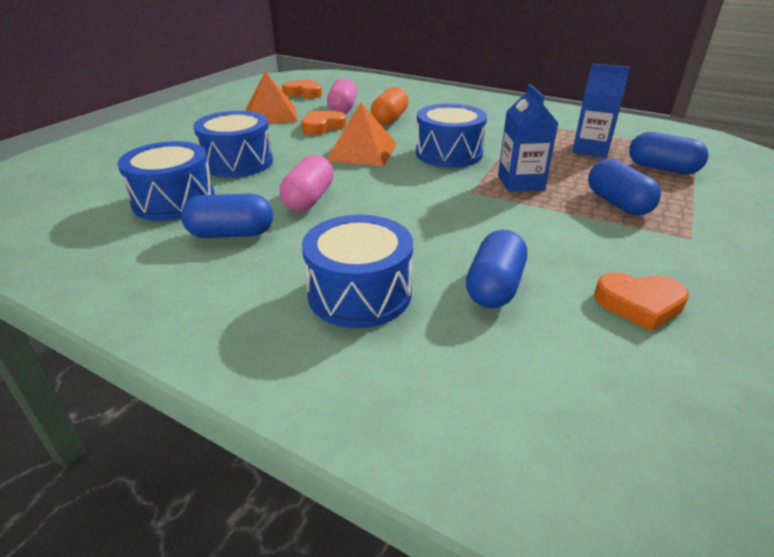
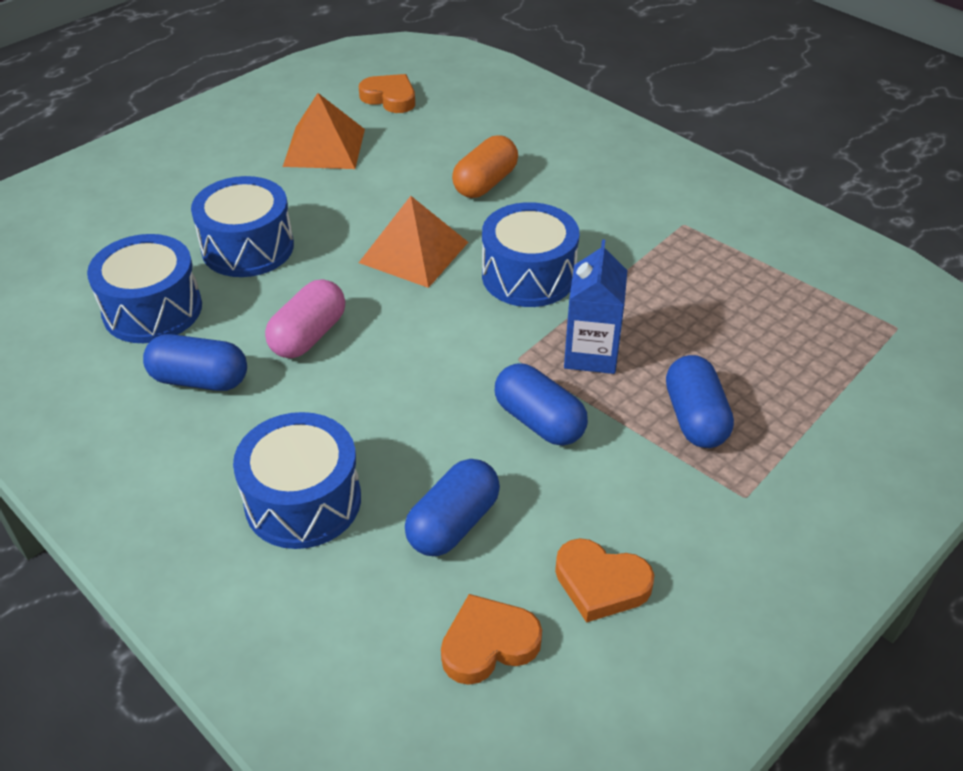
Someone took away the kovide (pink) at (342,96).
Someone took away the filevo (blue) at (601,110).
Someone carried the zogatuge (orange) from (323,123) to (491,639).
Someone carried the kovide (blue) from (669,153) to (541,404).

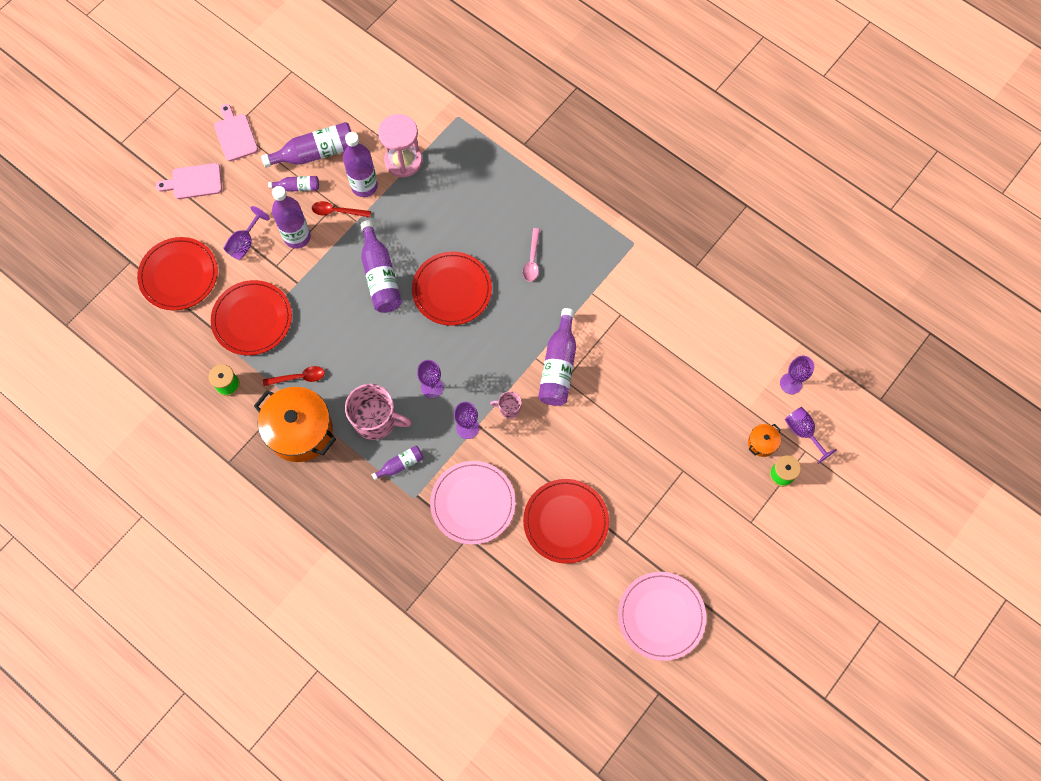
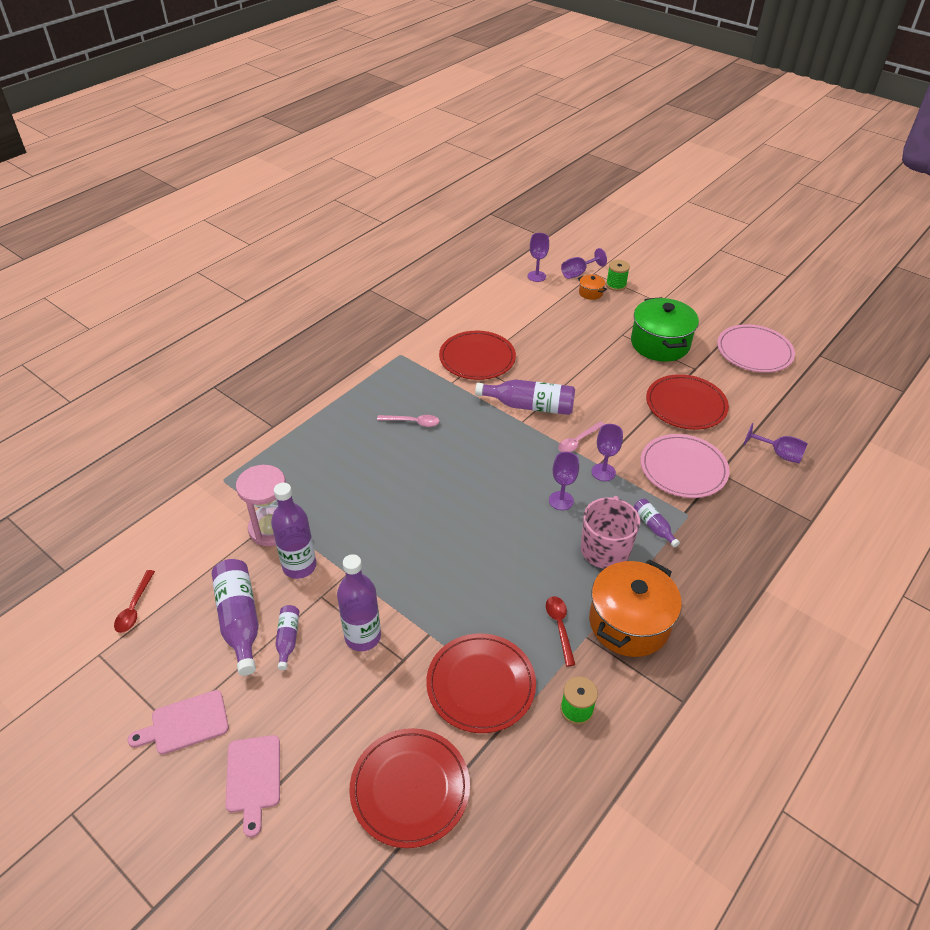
Someone took away the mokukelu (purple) at (381,266).
Someone put down the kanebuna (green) at (665,329).
Someone carried the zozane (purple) from (247,233) to (776,443).
Someone carried the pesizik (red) from (341,209) to (134,601).
Someone carried the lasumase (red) from (452,288) to (477,355).
Someone swapped the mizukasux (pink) at (506,405) for the pesizik (pink) at (581,436).

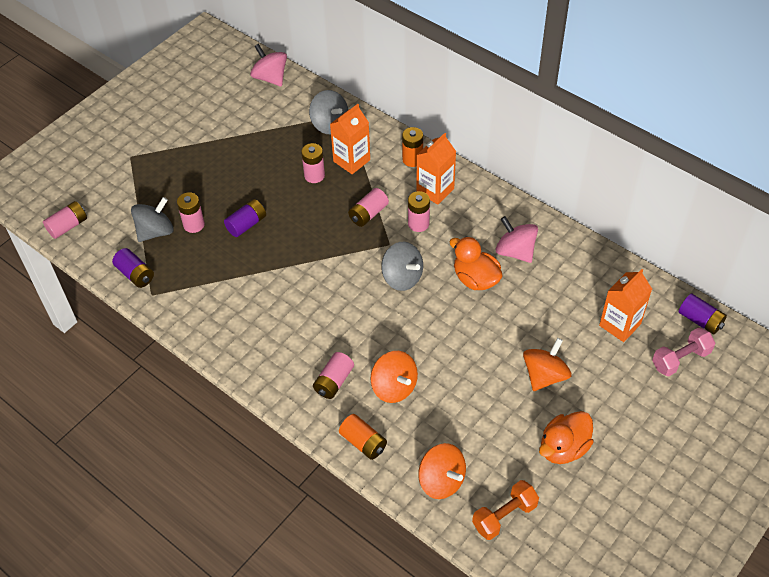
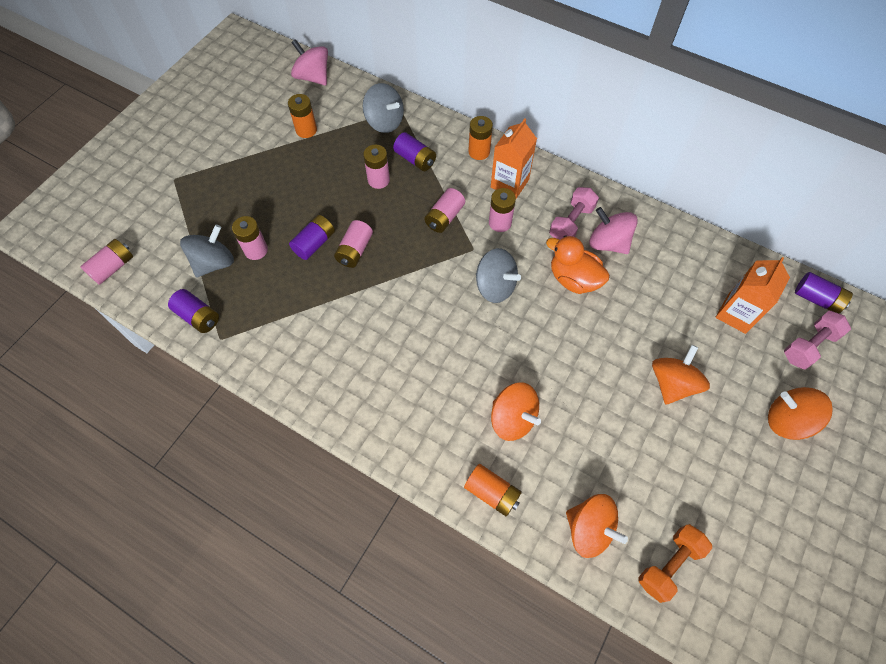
Someone took away the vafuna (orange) at (566,437).
Someone put down the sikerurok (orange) at (302,116).
Someone put down the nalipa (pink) at (574,213).
Someone put down the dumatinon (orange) at (800,413).
Someone carried the sikerurok (pink) from (333,375) to (353,244).
Someone swapped the filevo (orange) at (350,139) for the sikerurok (purple) at (414,151).

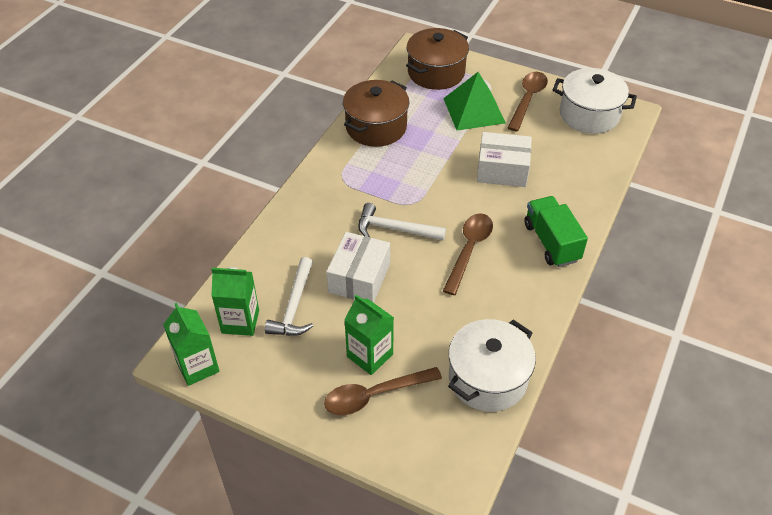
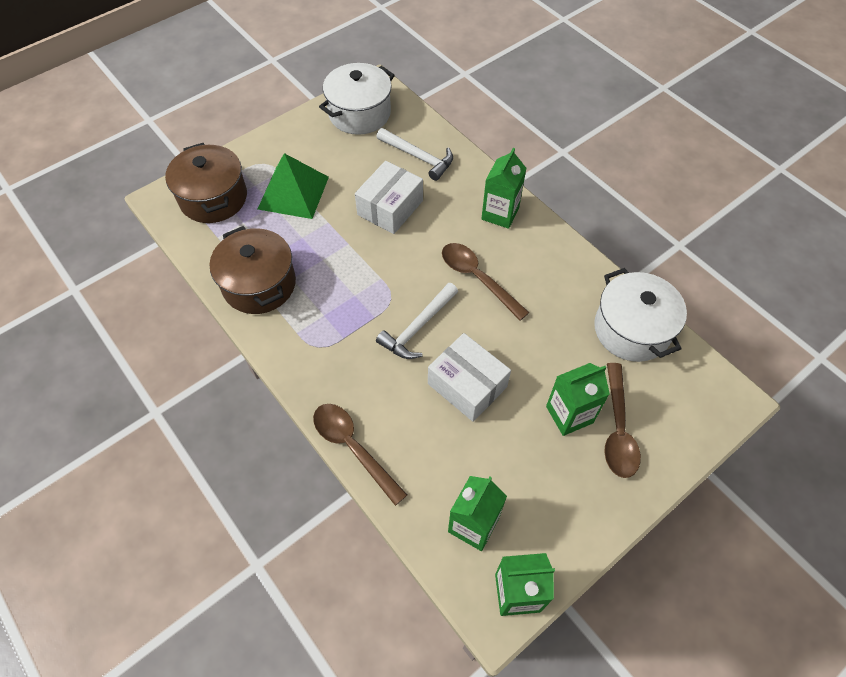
Someone carried the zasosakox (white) from (289,296) to (414,154).
Someone carried the pesizik (brown) from (528,102) to (360,455).
Someone swapped the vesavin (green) at (556,231) for the filevo (green) at (503,188).

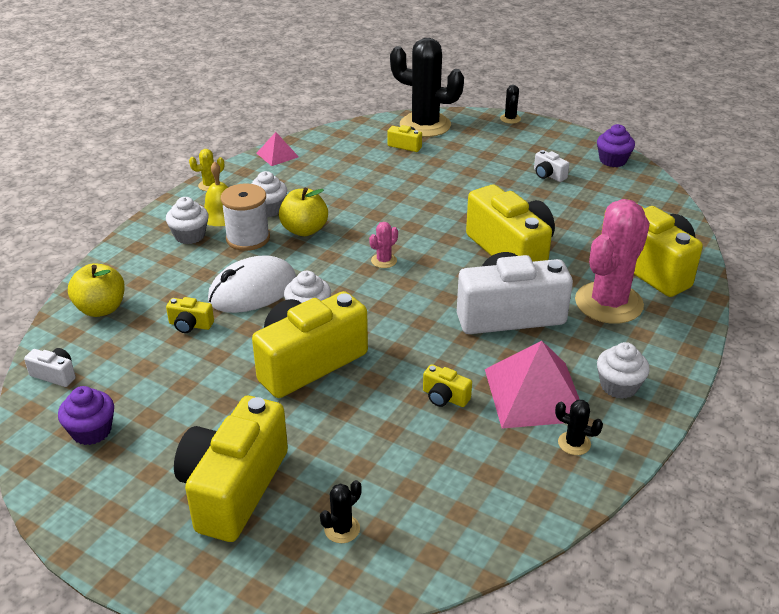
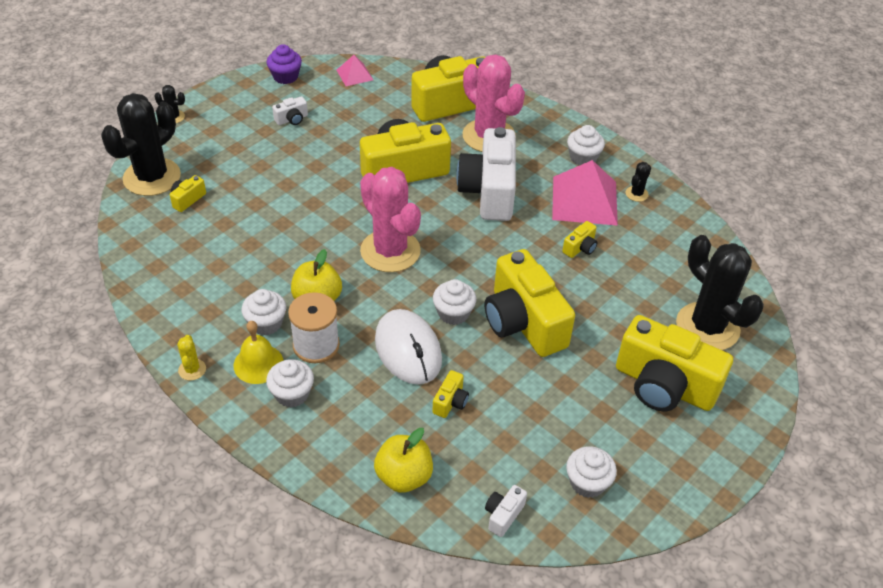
Someone carried the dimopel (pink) from (277,149) to (355,70).
Someone repainted the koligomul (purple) at (86,415), which became the koligomul (white) at (591,472).
Someone scaled the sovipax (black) at (341,511) by 2.46.
Someone scaled the sovipax (pink) at (383,245) by 2.46.

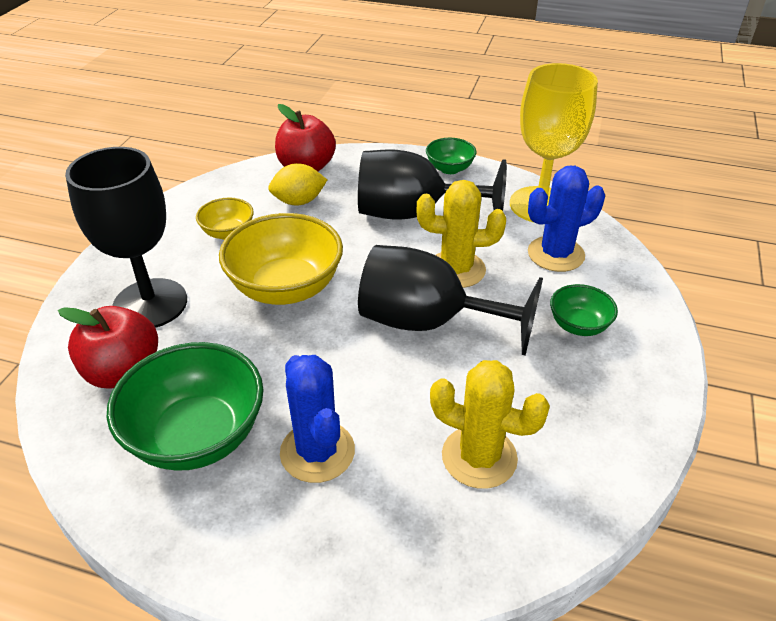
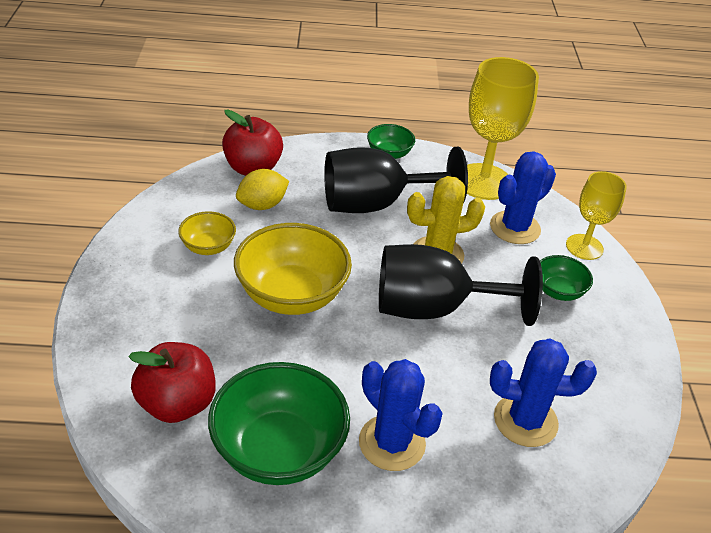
Someone took away the zozane (black) at (126,237).
Someone put down the zozane (yellow) at (596,215).
Someone repainted the sovipax (yellow) at (490,424), which became the sovipax (blue) at (543,392).

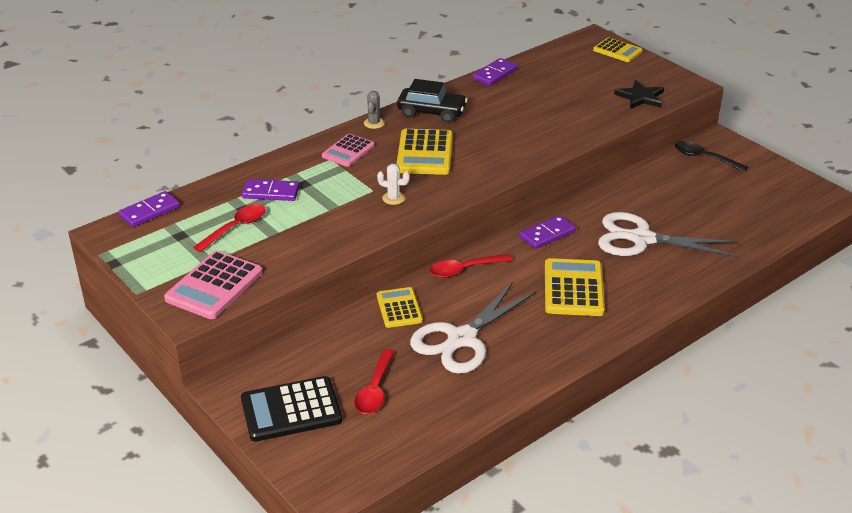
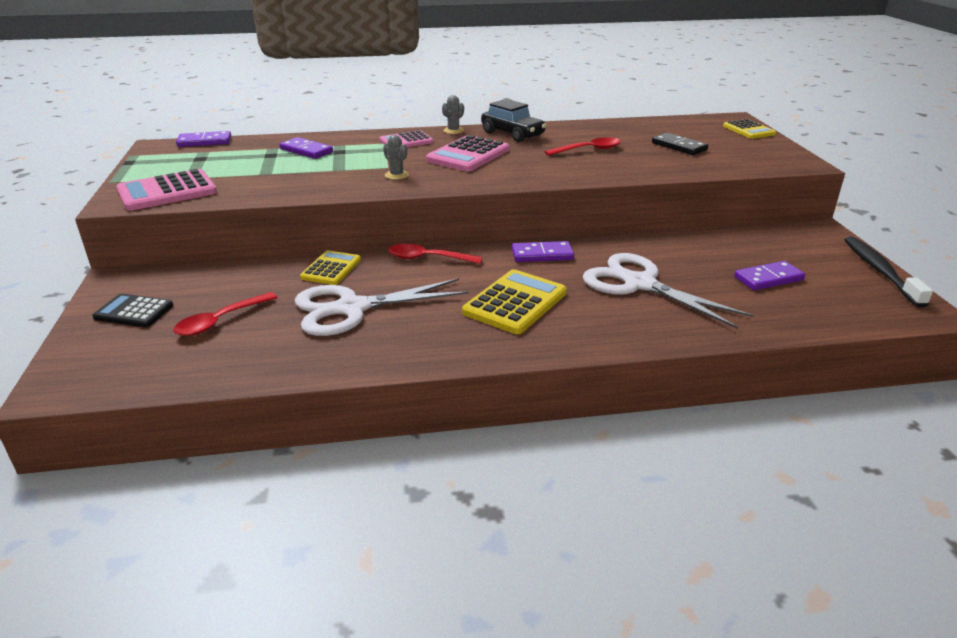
Someone took away the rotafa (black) at (639,94).
Someone took away the pesizik (black) at (711,156).
Someone put down the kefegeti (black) at (680,143).
Someone put down the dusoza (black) at (889,272).
Someone carried the pesizik (red) from (229,228) to (583,146).
Someone carried the kefegeti (purple) from (494,72) to (769,276).
Someone repainted the sovipax (white) at (393,184), which became the sovipax (grey) at (396,157).
Someone repainted the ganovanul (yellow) at (424,152), which became the ganovanul (pink) at (467,153).
Someone scaled the ganovanul (black) at (291,409) by 0.64.

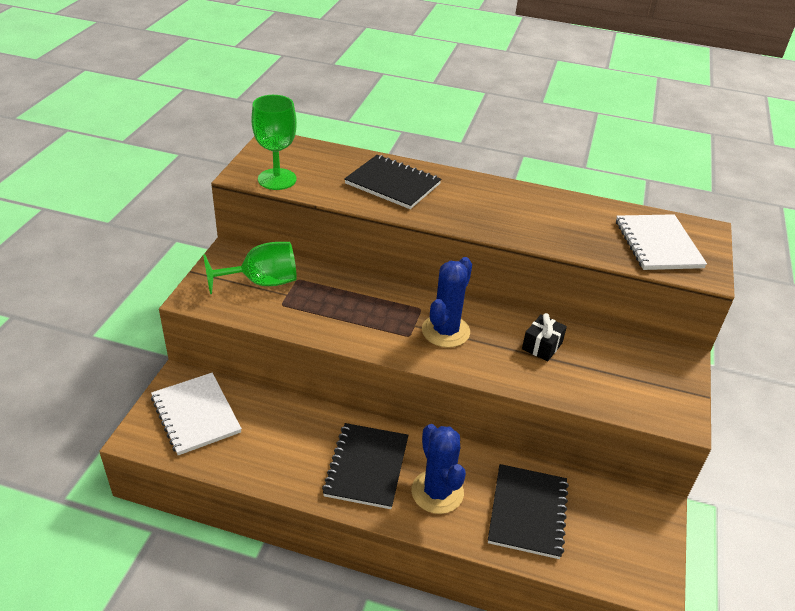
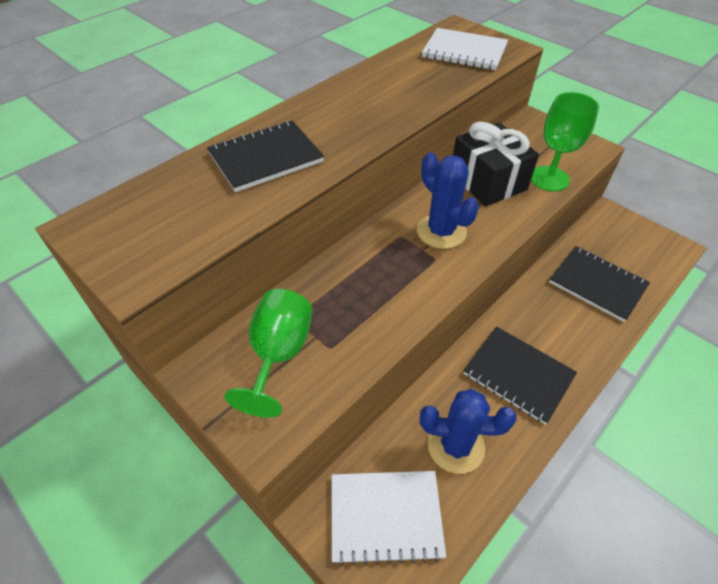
Someone carried the zozane (green) from (274,142) to (565,141).
Someone carried the sovipax (blue) from (438,469) to (468,431).
Someone scaled the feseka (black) at (544,337) by 1.94.

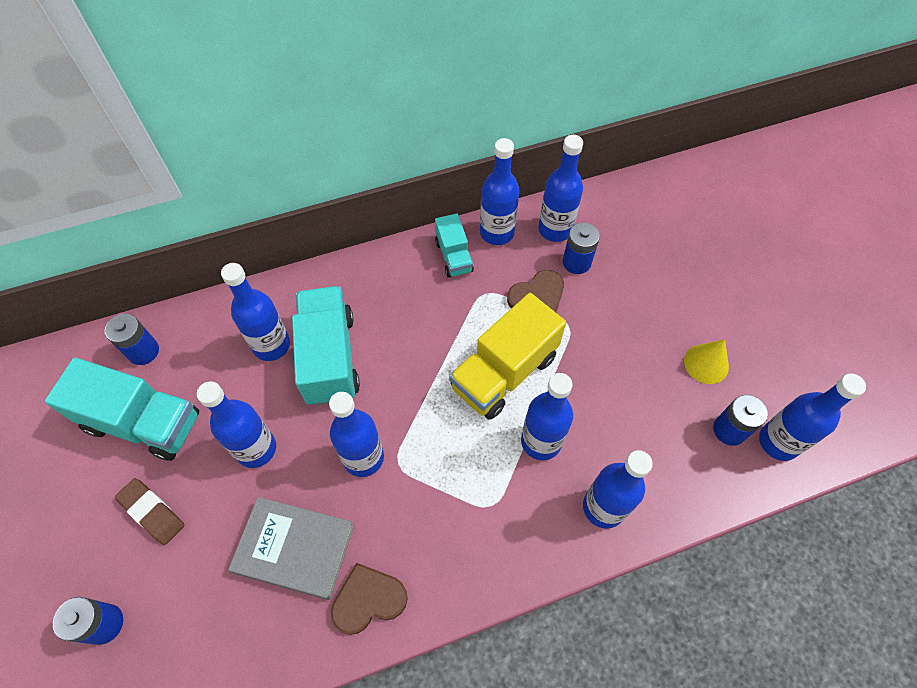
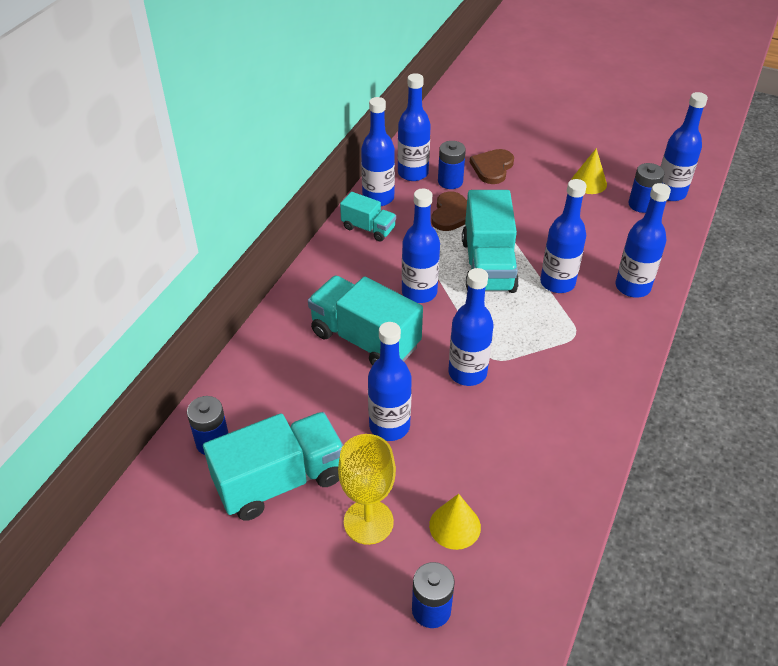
Someone took away the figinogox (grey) at (291,548).
Someone put down the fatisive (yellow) at (455,522).
Someone carried the mokukelu (blue) from (255,312) to (421,246).
Someone carried the zogatuge (brown) from (369,599) to (492,166).
Someone swapped the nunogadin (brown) at (150,511) for the zozane (yellow) at (367,489).
Someone repainted the vesavin (yellow) at (507,356), which became the vesavin (turquoise) at (490,241).

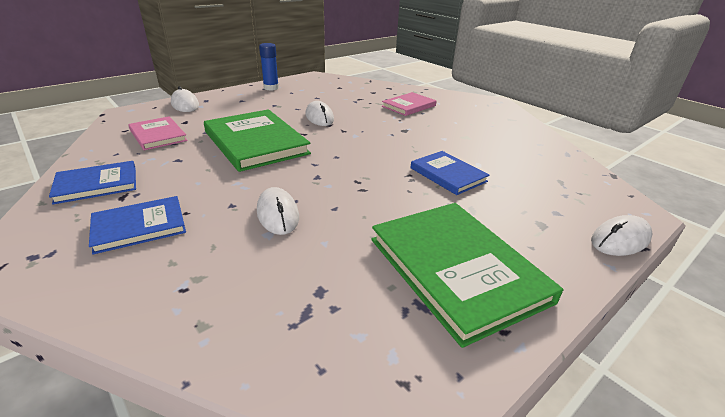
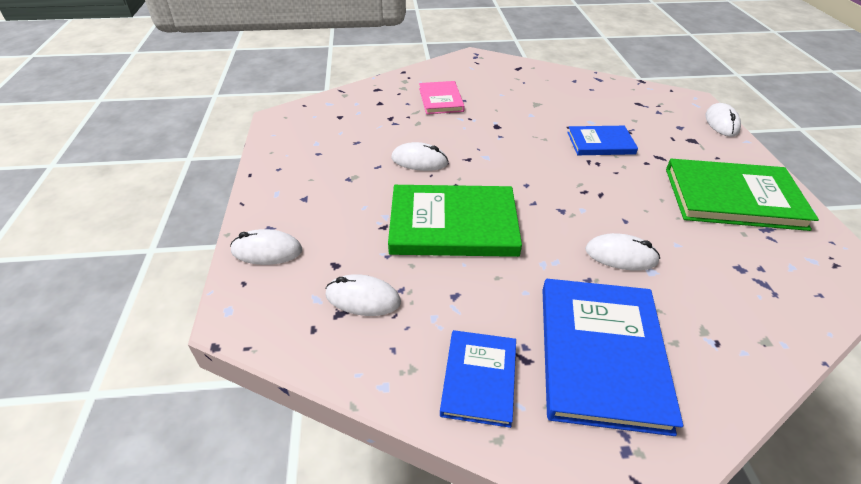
Someone took away the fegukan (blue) at (269,67).
Someone swapped the figinogox (pink) at (157,133) for the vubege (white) at (363,295).
Someone scaled the figinogox (blue) at (137,225) by 1.75.

